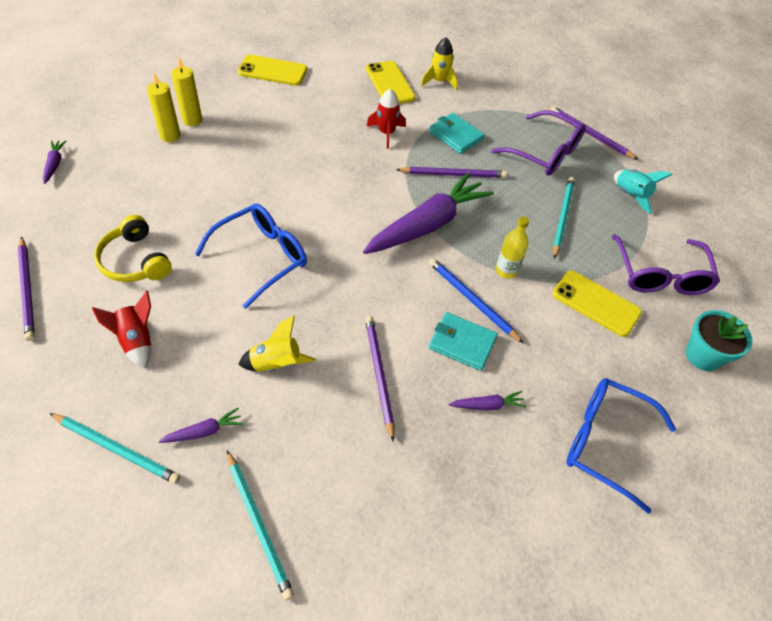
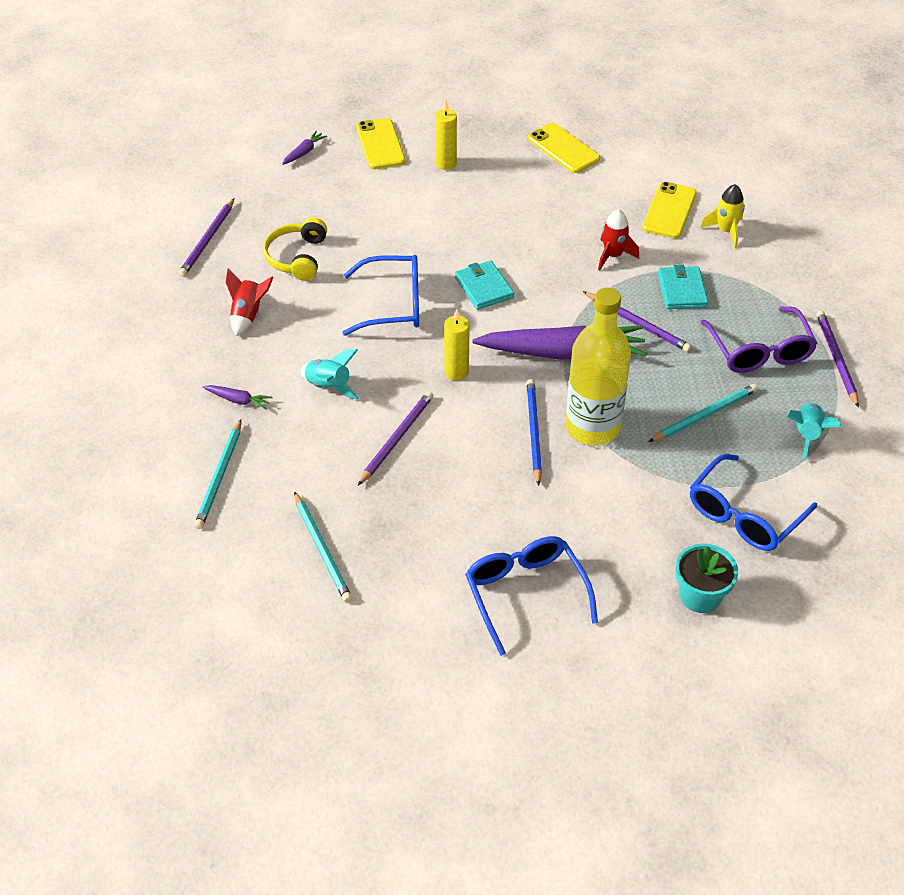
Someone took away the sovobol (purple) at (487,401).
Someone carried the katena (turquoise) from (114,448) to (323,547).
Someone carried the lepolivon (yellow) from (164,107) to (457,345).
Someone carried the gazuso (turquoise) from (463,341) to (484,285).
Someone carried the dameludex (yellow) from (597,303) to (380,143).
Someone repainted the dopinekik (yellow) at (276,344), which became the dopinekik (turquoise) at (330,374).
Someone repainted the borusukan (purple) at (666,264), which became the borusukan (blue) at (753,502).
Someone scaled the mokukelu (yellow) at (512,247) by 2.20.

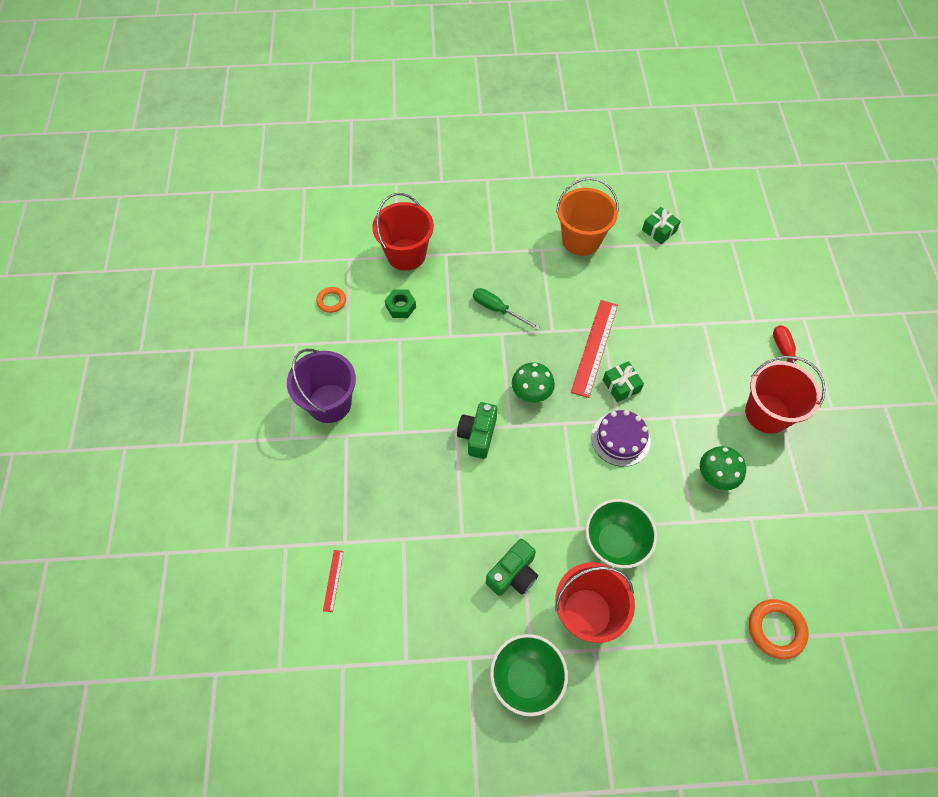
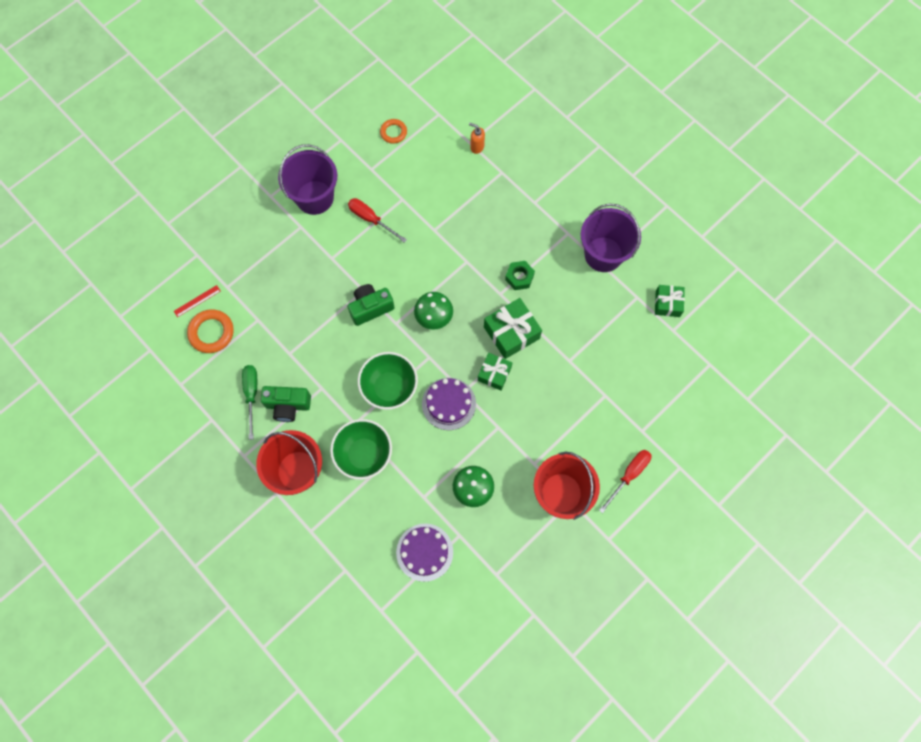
Someone put down the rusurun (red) at (377,220).
Someone put down the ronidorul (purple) at (424,553).
Someone carried the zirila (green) from (400,303) to (520,275).
Someone carried the rusurun (green) from (506,309) to (249,402).
Someone carried the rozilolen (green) from (529,675) to (388,381).
Someone carried the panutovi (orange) from (779,629) to (210,331).
Someone swapped the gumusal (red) at (403,232) for the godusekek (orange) at (477,138).
Someone swapped the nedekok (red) at (594,349) for the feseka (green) at (513,328).
Someone repainted the gumusal (orange) at (587,216), which became the gumusal (purple) at (611,238).

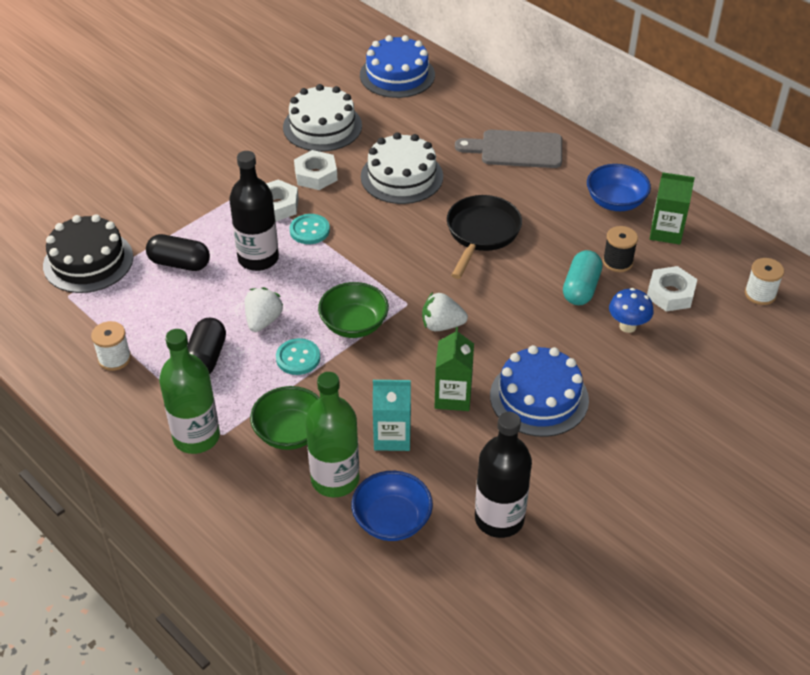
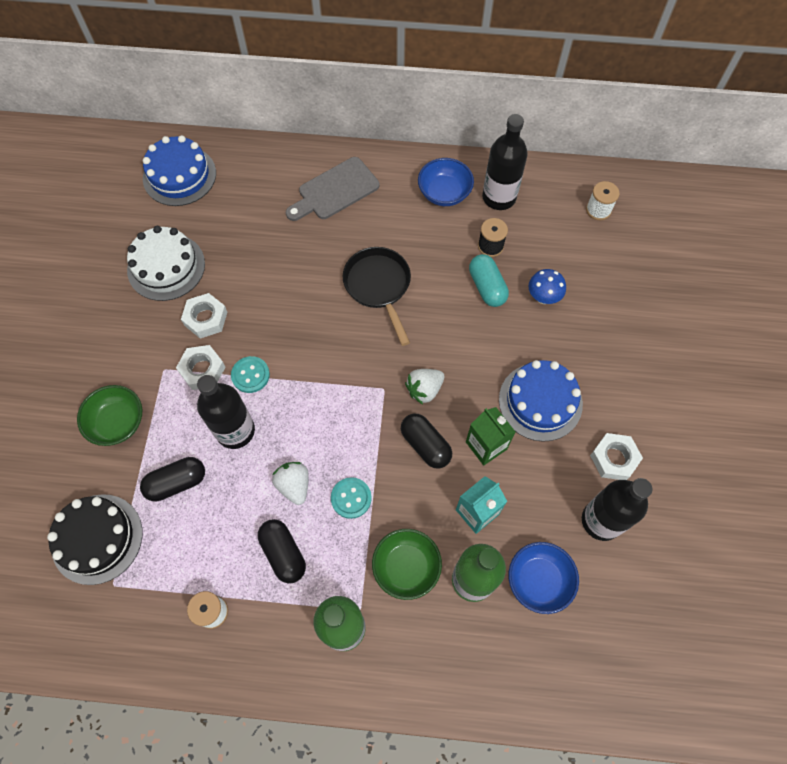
Someone took away the ronidorul (white) at (402,168).
Someone put down the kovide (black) at (426,441).
Someone carried the rozilolen (green) from (353,310) to (109,415).
Someone carried the zirila (white) from (672,288) to (616,456).
Someone swapped the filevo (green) at (672,208) for the mokukelu (black) at (505,162).

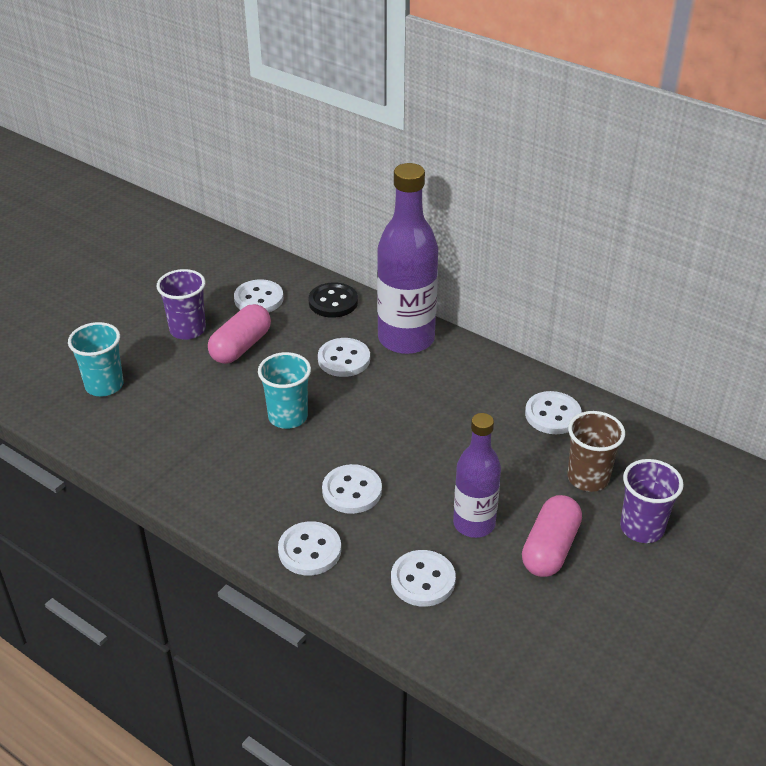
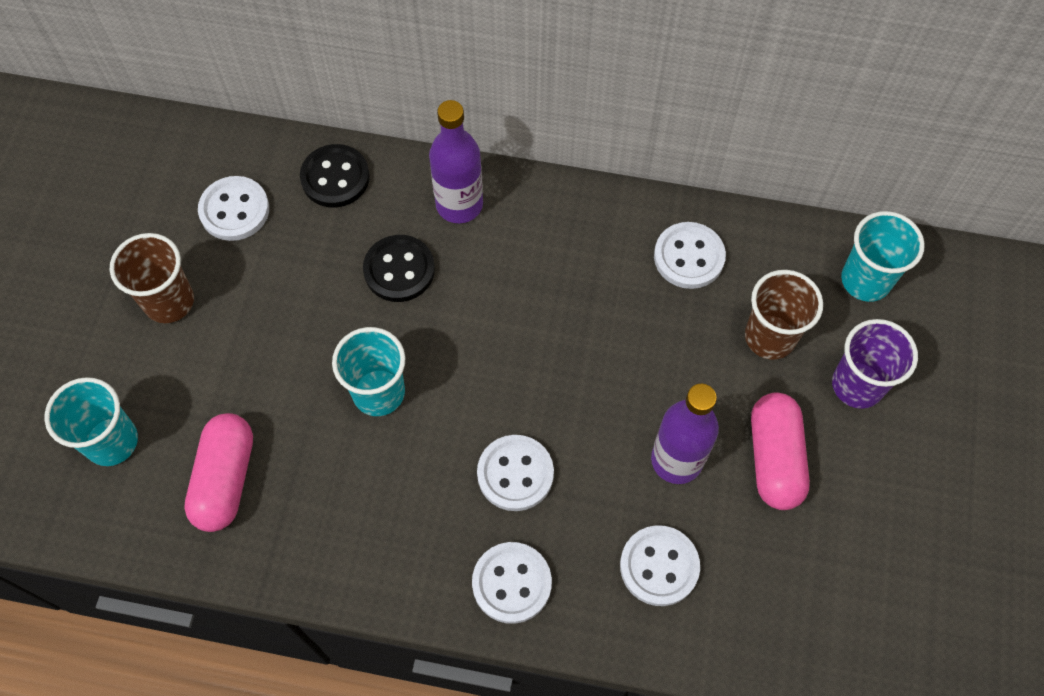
Someone put down the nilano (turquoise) at (883,256).
Someone carried the kovide (pink) from (239,334) to (218,472).
Someone repainted the nilano (purple) at (181,304), which became the nilano (brown) at (152,278).
Someone repainted the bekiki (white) at (344,357), which became the bekiki (black) at (399,268).
Someone scaled the mokukelu (purple) at (407,258) by 0.62.

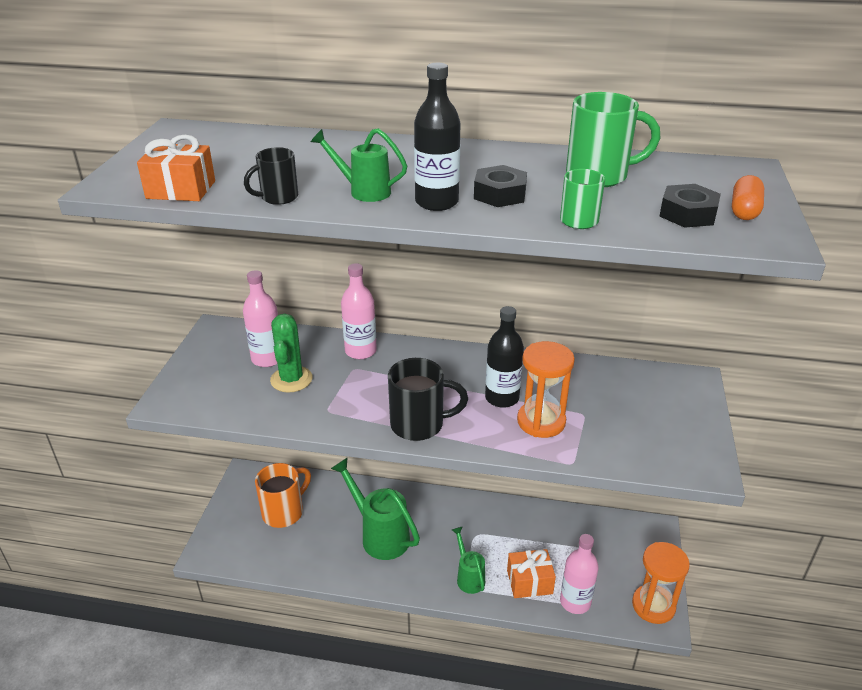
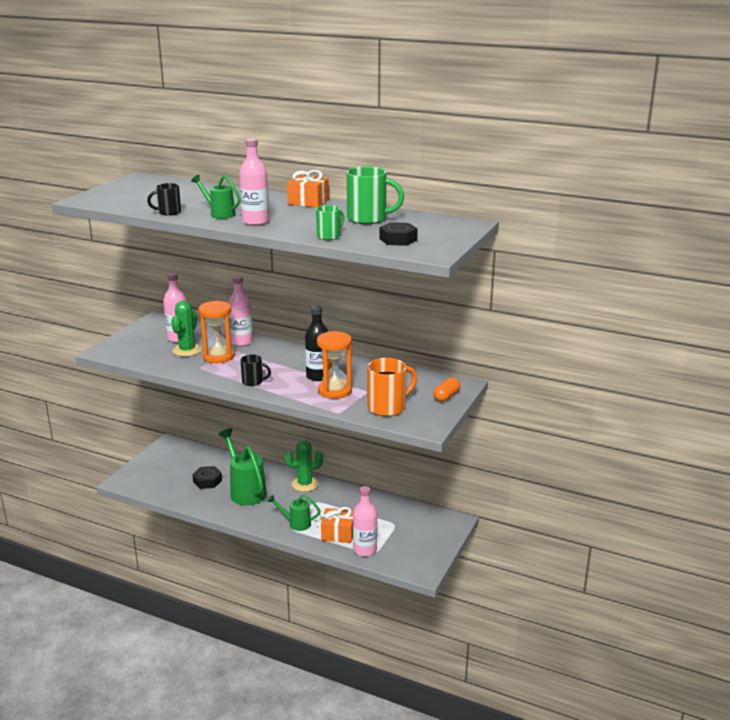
Someone put down the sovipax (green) at (303,466).
Someone carried the feseka (orange) from (176,168) to (308,189).
Someone carried the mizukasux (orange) from (283,495) to (392,387).
Someone carried the zirila (black) from (500,186) to (207,477).
Someone carried the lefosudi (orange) from (661,583) to (217,332).
Someone carried the kovide (orange) from (748,197) to (447,389).
Someone repainted the mokukelu (black) at (437,137), which became the mokukelu (pink) at (254,182).
Someone rotated the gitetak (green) at (468,560) by 75 degrees counterclockwise.
Someone scaled the mizukasux (black) at (428,399) by 0.57.

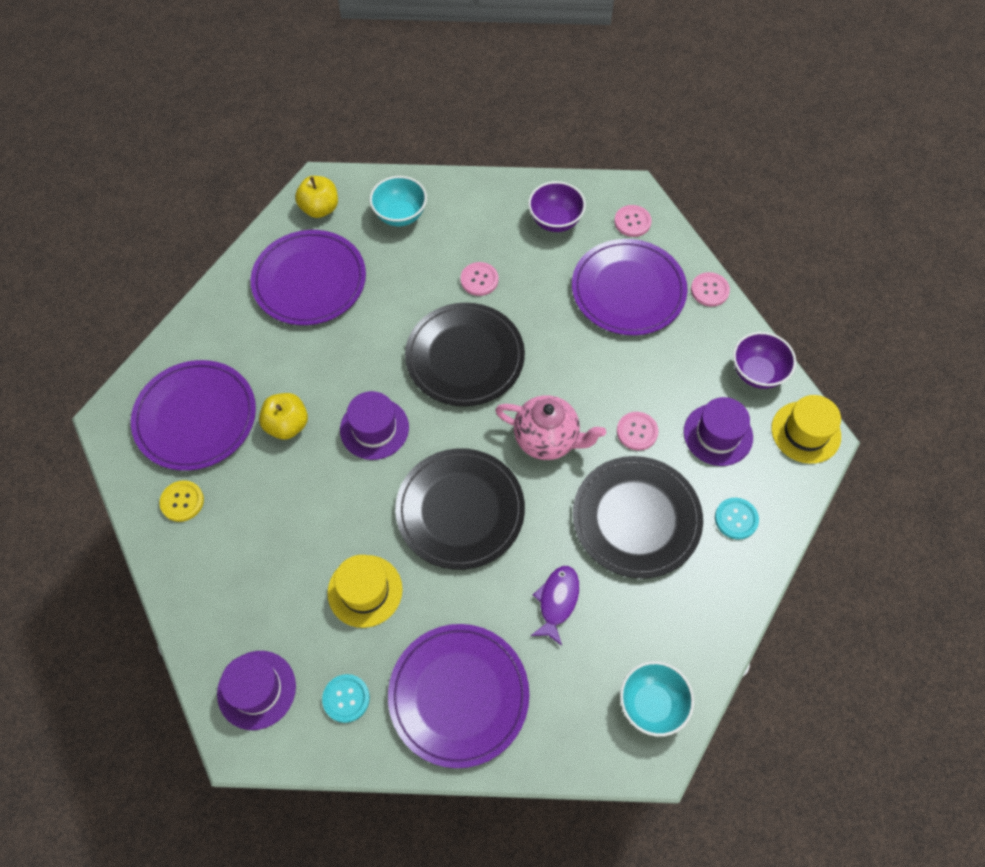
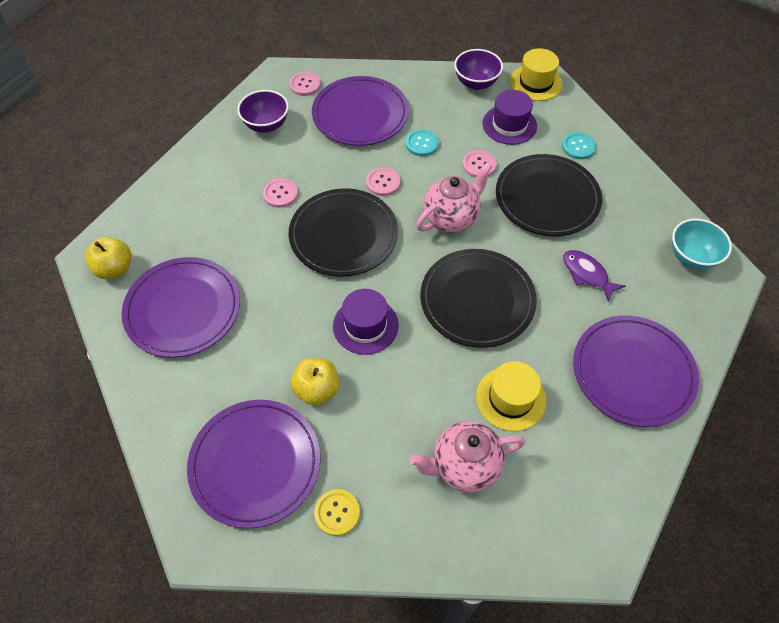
Someone took away the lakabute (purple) at (256,690).
Someone took away the rozilolen (turquoise) at (398,201).
Someone put down the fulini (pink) at (467,457).
Someone carried the bekiki (turquoise) from (346,698) to (422,142).
Someone carried the bekiki (pink) from (710,289) to (383,181).

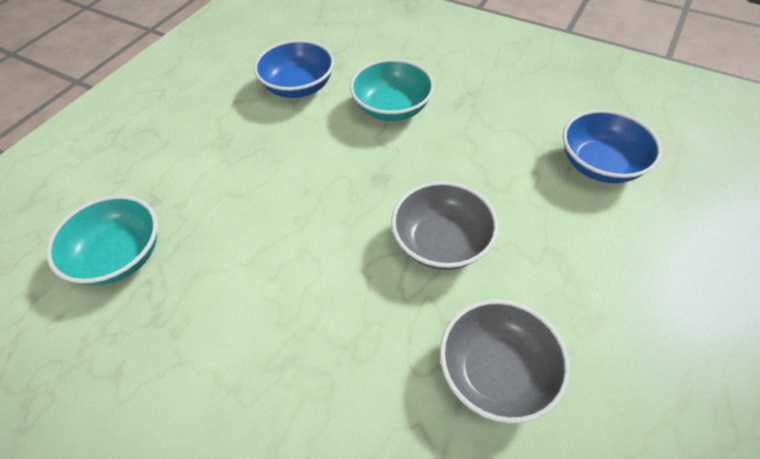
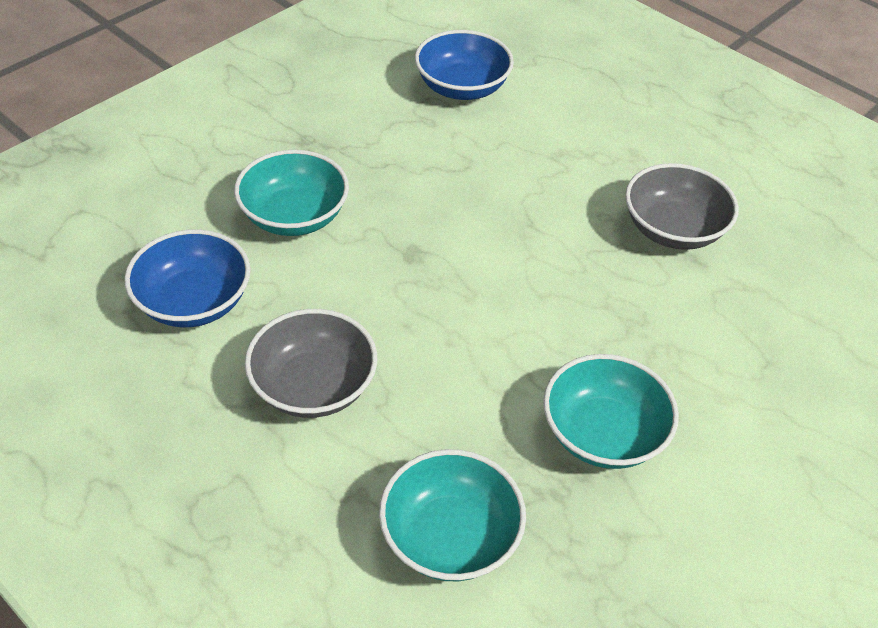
Someone put down the rozilolen (turquoise) at (611,411).
Someone carried the rozilolen (grey) from (444,225) to (311,363).

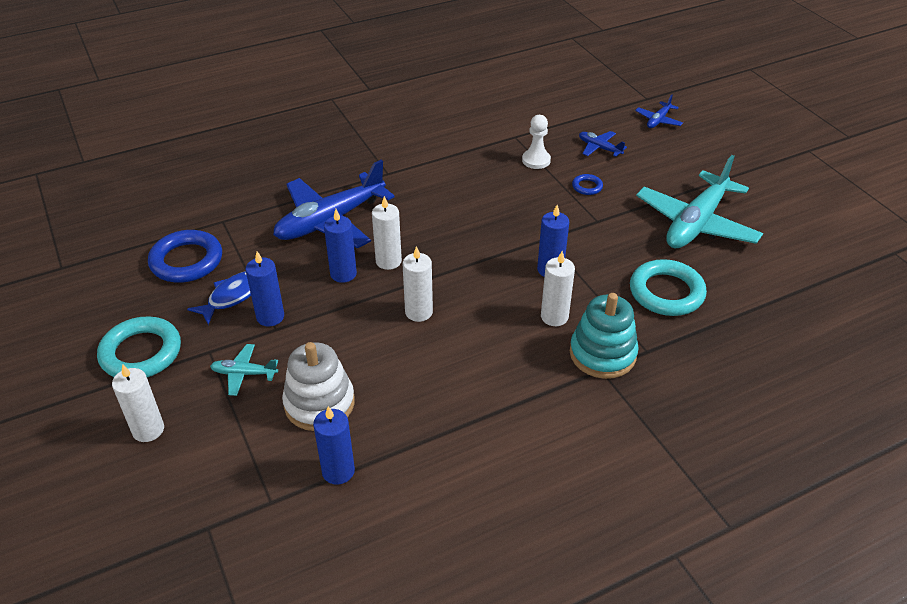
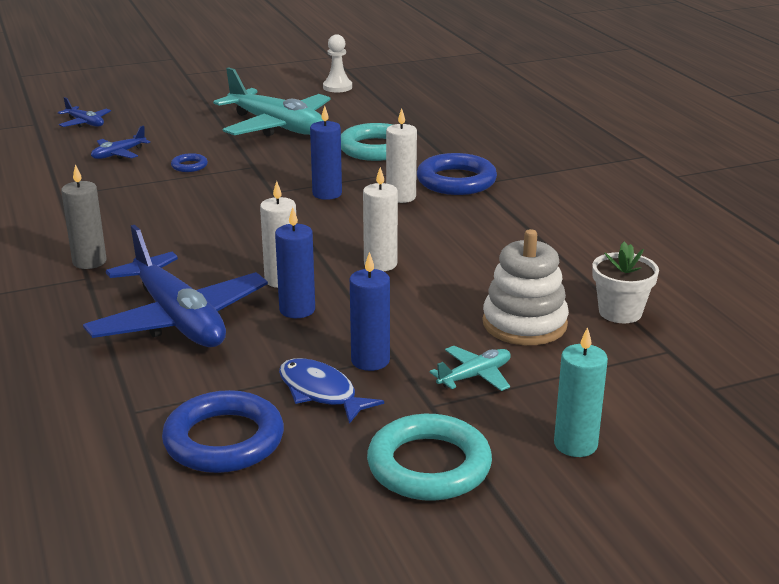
Someone put down the lepolivon (grey) at (84,216).
Someone carried the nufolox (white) from (536,142) to (337,63).
Someone swapped the lepolivon (blue) at (334,445) for the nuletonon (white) at (625,282).
Someone swapped the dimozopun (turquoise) at (604,336) for the panutovi (blue) at (457,174).
Someone repainted the lepolivon (white) at (138,403), which became the lepolivon (turquoise) at (581,392).
Someone rotated the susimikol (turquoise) at (244,370) by 135 degrees counterclockwise.

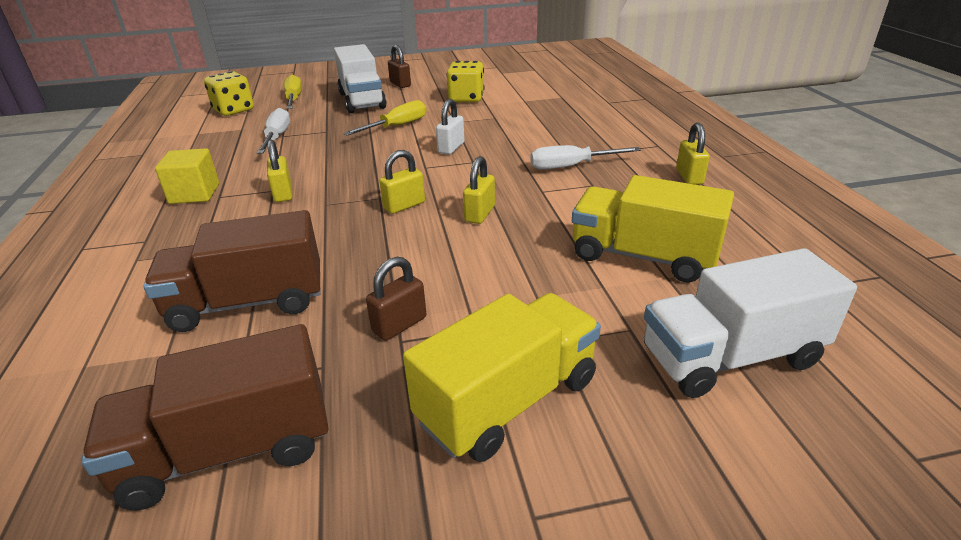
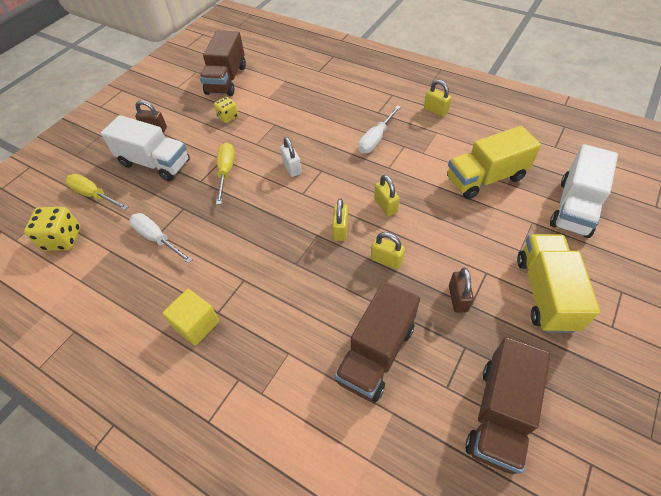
Someone put down the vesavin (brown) at (223,63).
Someone carried the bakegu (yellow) from (279,170) to (388,250).
Someone scaled the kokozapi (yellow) at (465,81) by 0.63.

